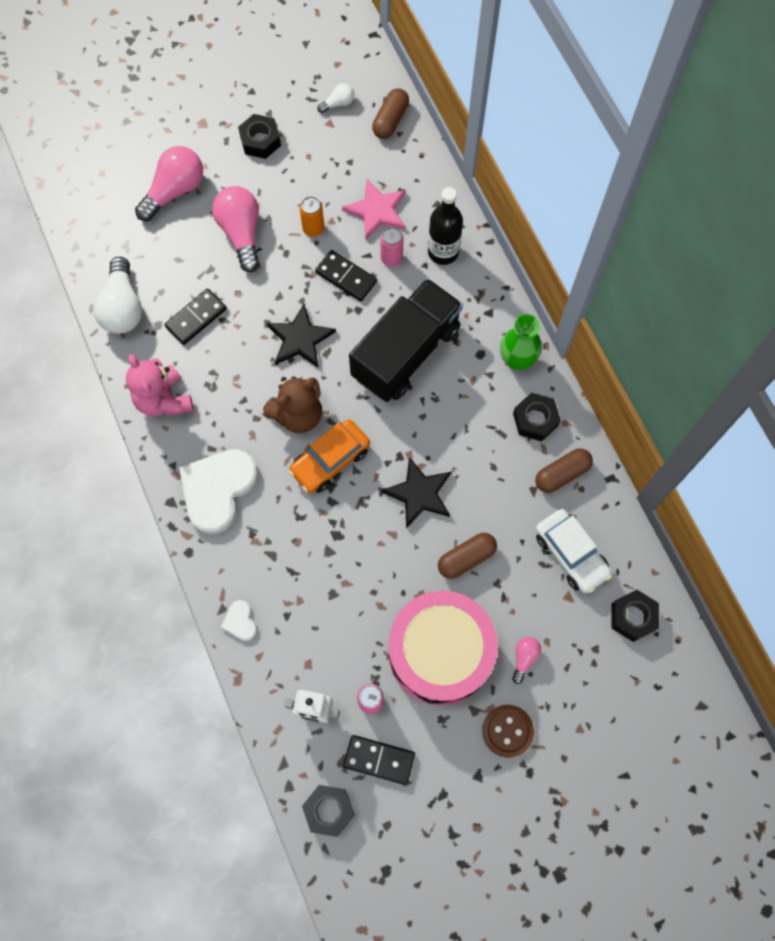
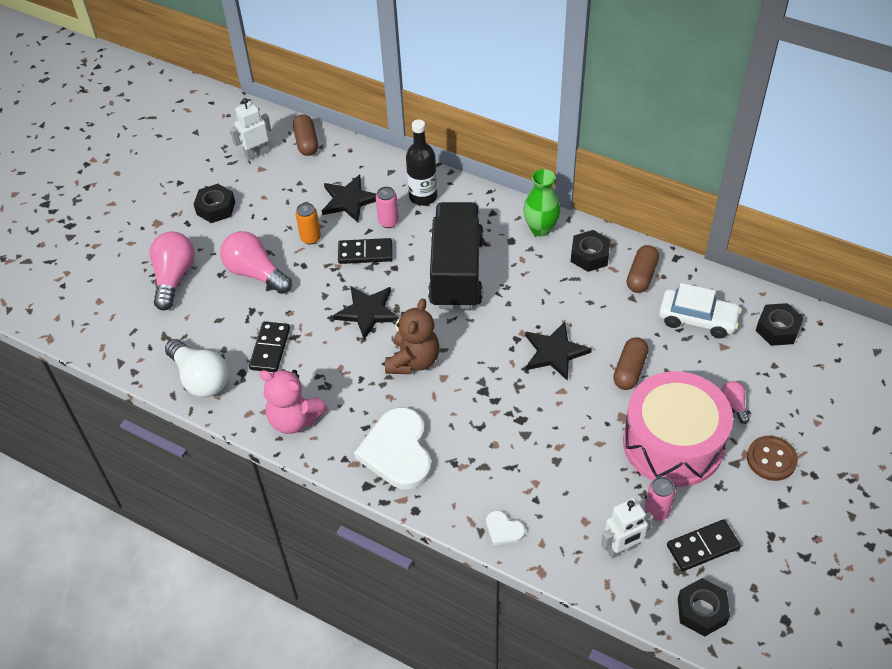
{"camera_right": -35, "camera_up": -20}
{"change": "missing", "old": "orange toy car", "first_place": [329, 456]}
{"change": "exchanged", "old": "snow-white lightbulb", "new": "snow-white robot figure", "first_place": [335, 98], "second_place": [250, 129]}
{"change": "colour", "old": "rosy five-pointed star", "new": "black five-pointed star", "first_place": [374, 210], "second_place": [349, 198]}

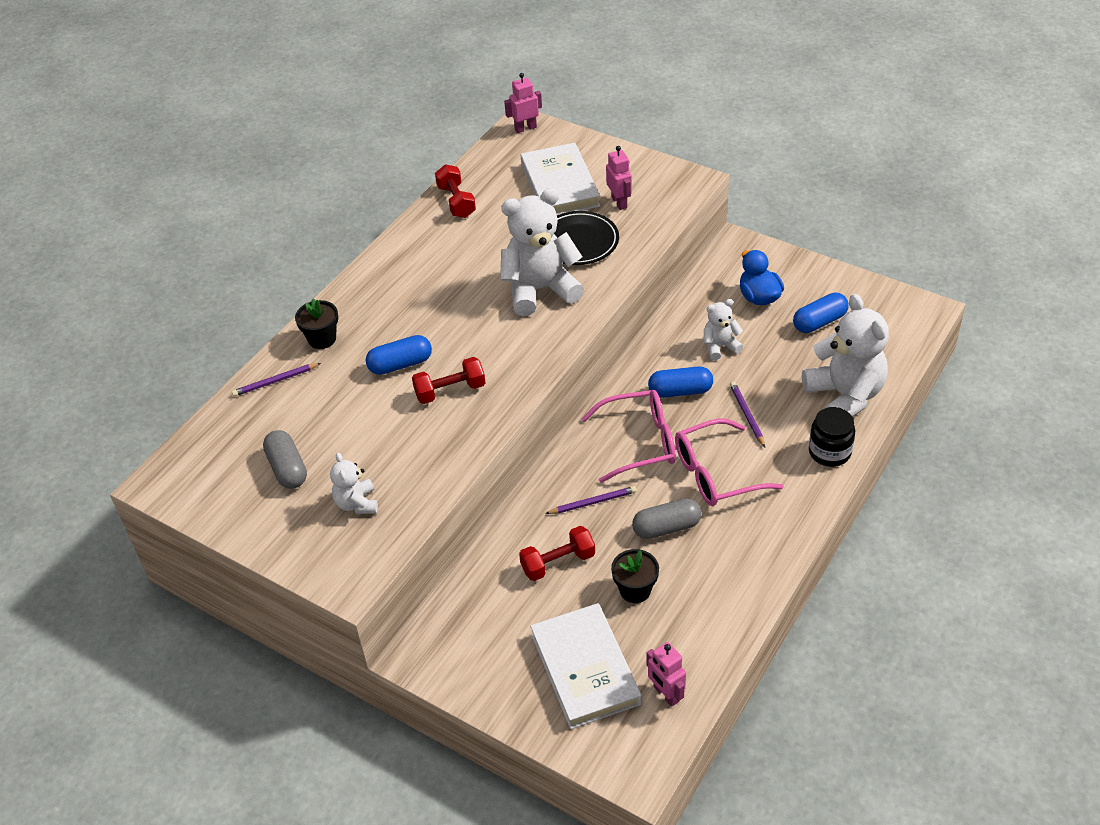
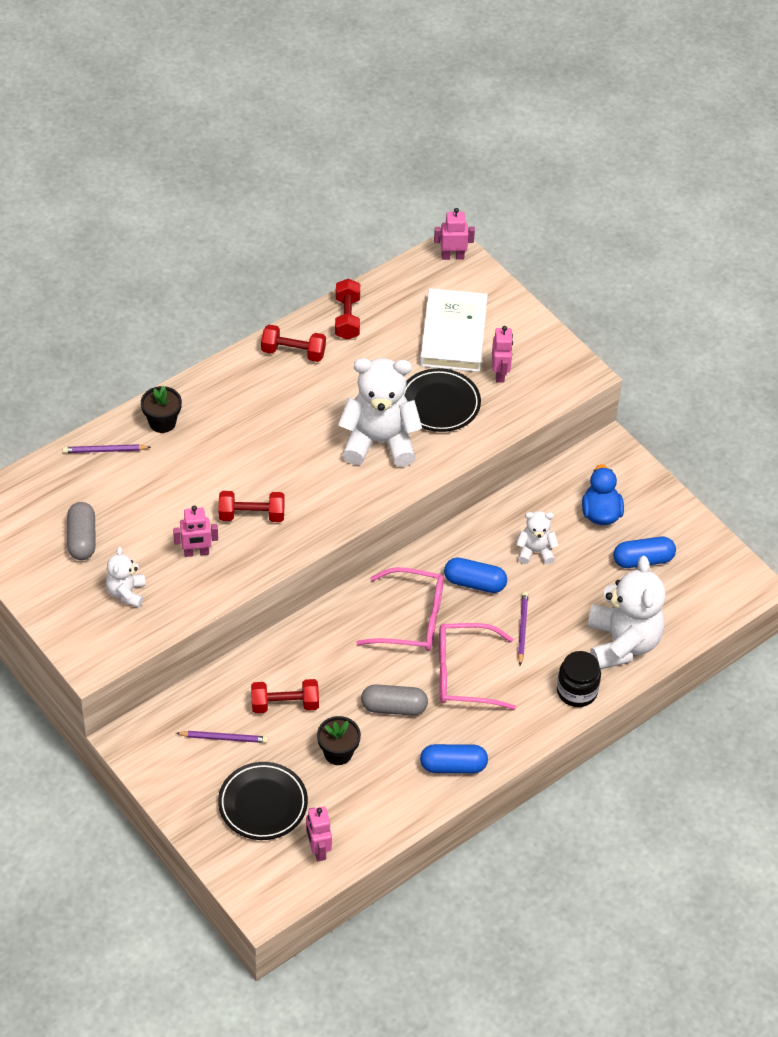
{"camera_right": 15, "camera_up": 5}
{"change": "relocated", "old": "royal blue pill shape", "first_place": [399, 355], "second_place": [454, 758]}
{"change": "exchanged", "old": "snow-white hardback", "new": "black flat dish", "first_place": [586, 666], "second_place": [263, 801]}
{"change": "relocated", "old": "violet wooden pencil", "first_place": [591, 500], "second_place": [222, 737]}
{"change": "appeared", "new": "rosy robot figure", "second_place": [195, 531]}
{"change": "appeared", "new": "crimson hand weight", "second_place": [293, 343]}

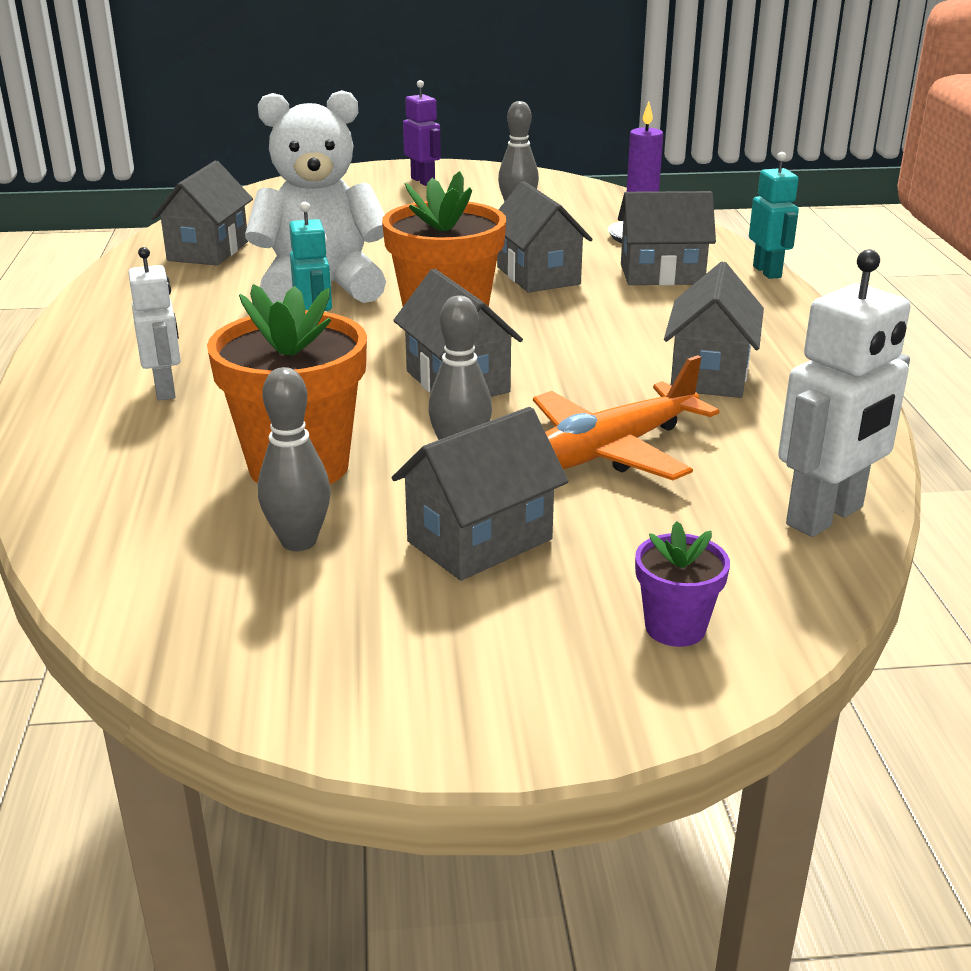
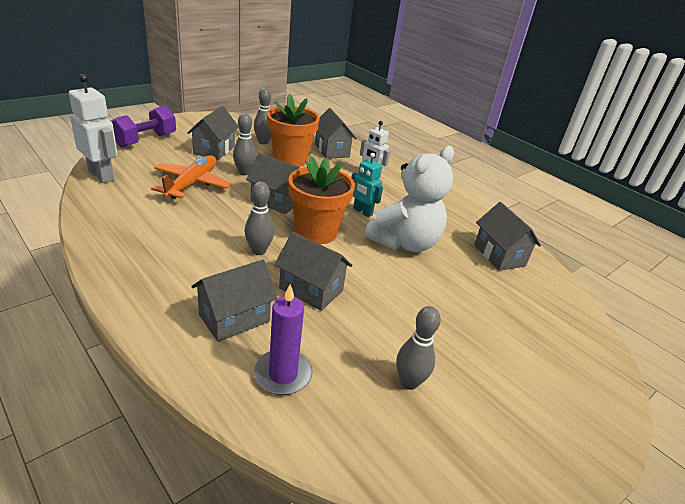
{"camera_right": 140, "camera_up": 5}
{"change": "missing", "old": "violet robot figure", "first_place": [422, 133]}
{"change": "exchanged", "old": "violet flower pot", "new": "violet hand weight", "first_place": [682, 584], "second_place": [143, 127]}
{"change": "relocated", "old": "grey cottage", "first_place": [714, 329], "second_place": [336, 133]}
{"change": "missing", "old": "teal robot figure", "first_place": [774, 215]}
{"change": "spun", "old": "snow-white robot figure", "first_place": [844, 393], "second_place": [93, 128], "degrees": 120}
{"change": "appeared", "new": "grey skittle", "second_place": [259, 218]}

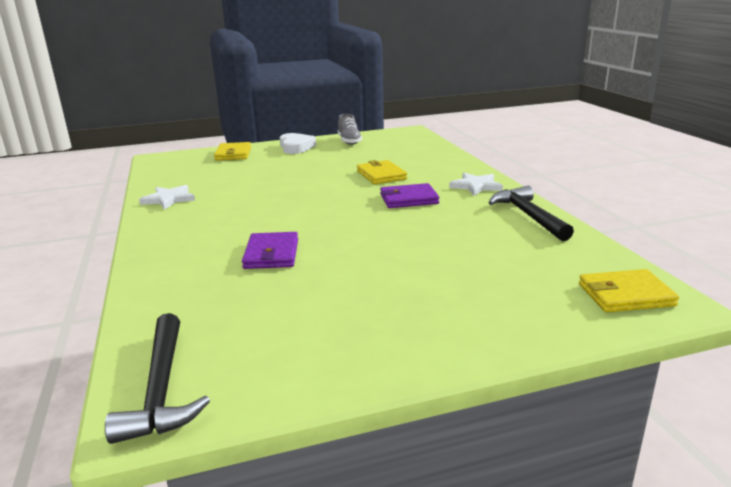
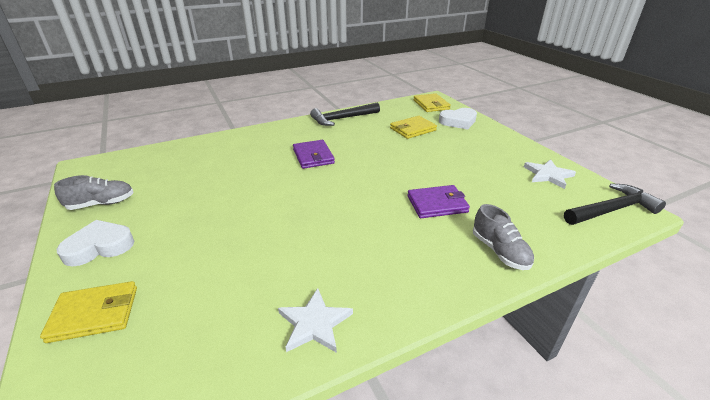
{"camera_right": -100, "camera_up": 10}
{"change": "relocated", "old": "yellow billfold", "first_place": [382, 172], "second_place": [413, 127]}
{"change": "relocated", "old": "snow-white five-pointed star", "first_place": [476, 184], "second_place": [550, 174]}
{"change": "appeared", "new": "snow-white heart shape", "second_place": [458, 119]}
{"change": "appeared", "new": "grey sneaker", "second_place": [503, 237]}

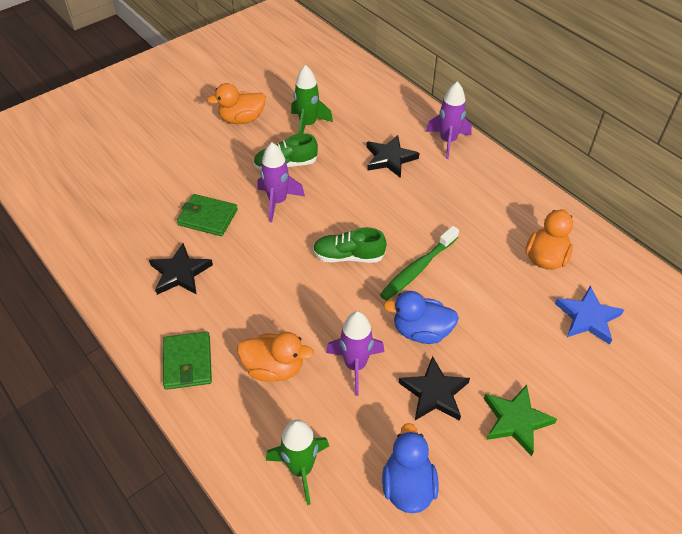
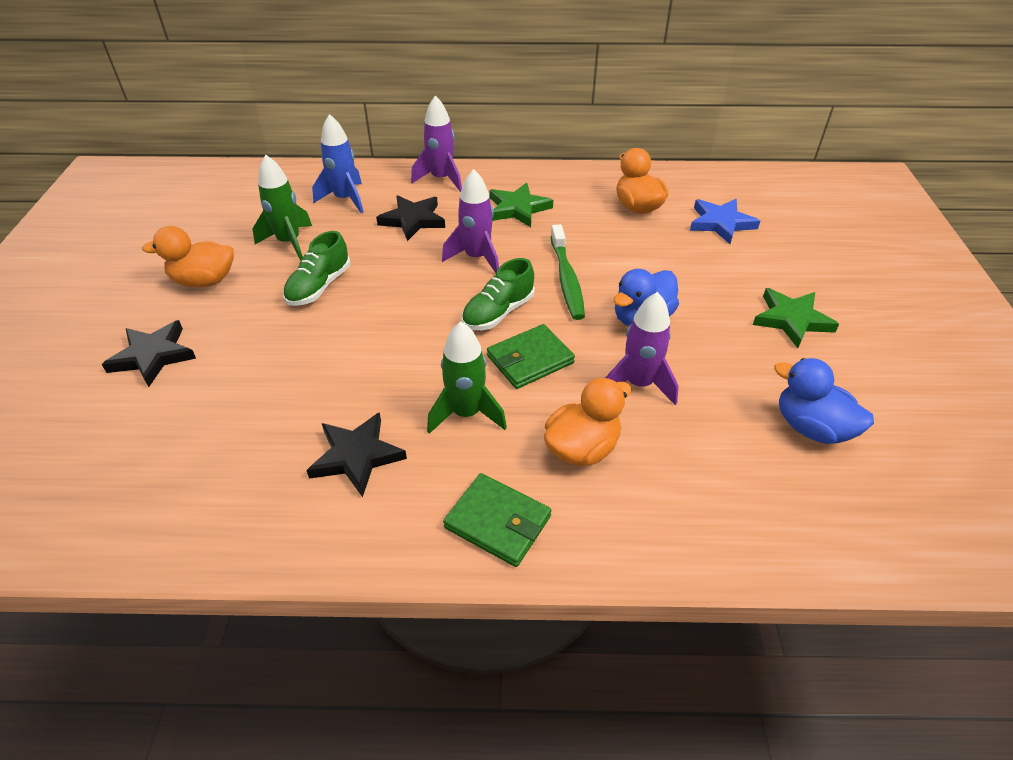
{"camera_right": -50, "camera_up": -5}
{"change": "relocated", "old": "leaf-green billfold", "first_place": [207, 215], "second_place": [531, 356]}
{"change": "spun", "old": "orange rubber duck", "first_place": [236, 103], "second_place": [188, 256], "degrees": 60}
{"change": "relocated", "old": "violet toy rocket", "first_place": [281, 182], "second_place": [470, 221]}
{"change": "relocated", "old": "leaf-green toy rocket", "first_place": [297, 462], "second_place": [467, 378]}
{"change": "relocated", "old": "black five-pointed star", "first_place": [434, 388], "second_place": [149, 353]}
{"change": "appeared", "new": "royal blue toy rocket", "second_place": [338, 164]}
{"change": "appeared", "new": "leaf-green five-pointed star", "second_place": [521, 205]}

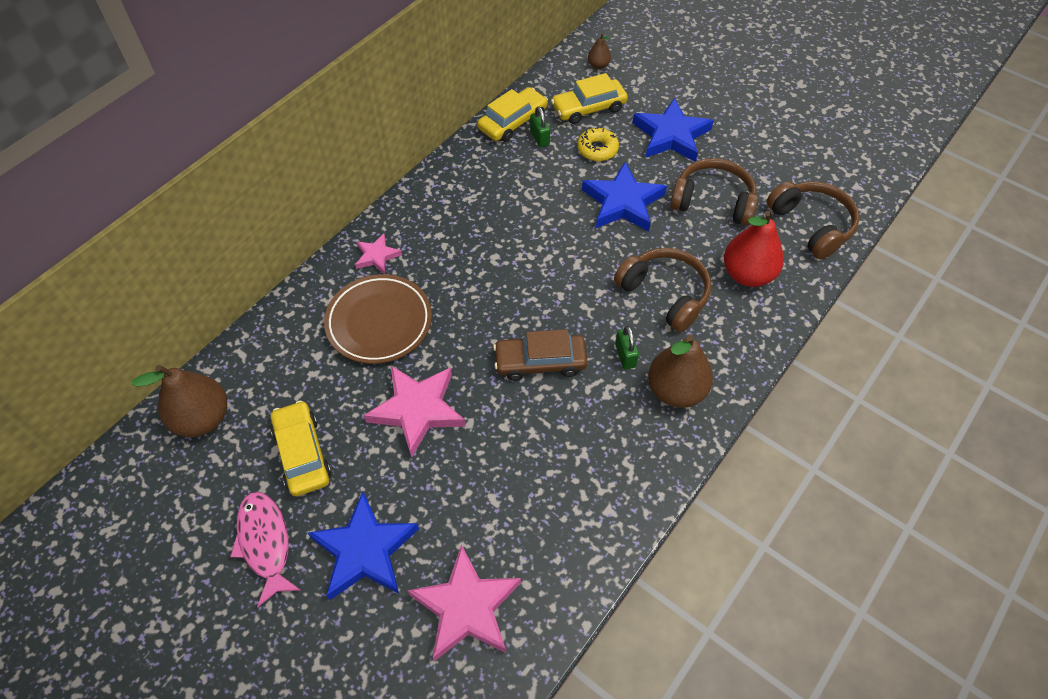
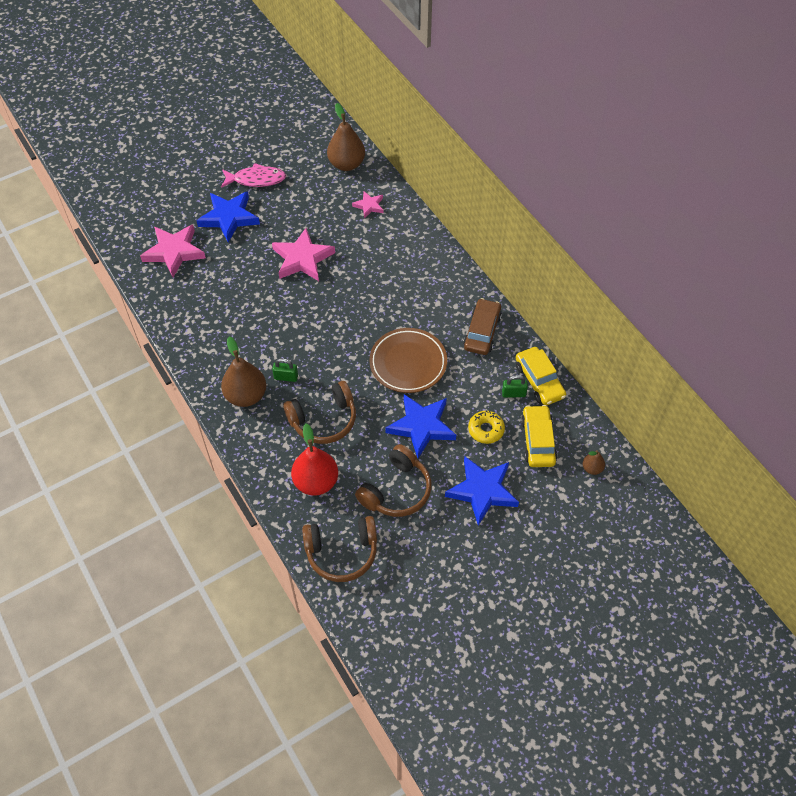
{"camera_right": 110, "camera_up": 0}
{"change": "missing", "old": "yellow toy car", "first_place": [300, 448]}
{"change": "relocated", "old": "dark brown flat dish", "first_place": [378, 319], "second_place": [408, 360]}
{"change": "relocated", "old": "rosy five-pointed star", "first_place": [378, 254], "second_place": [367, 204]}
{"change": "relocated", "old": "dark brown toy car", "first_place": [540, 354], "second_place": [482, 326]}

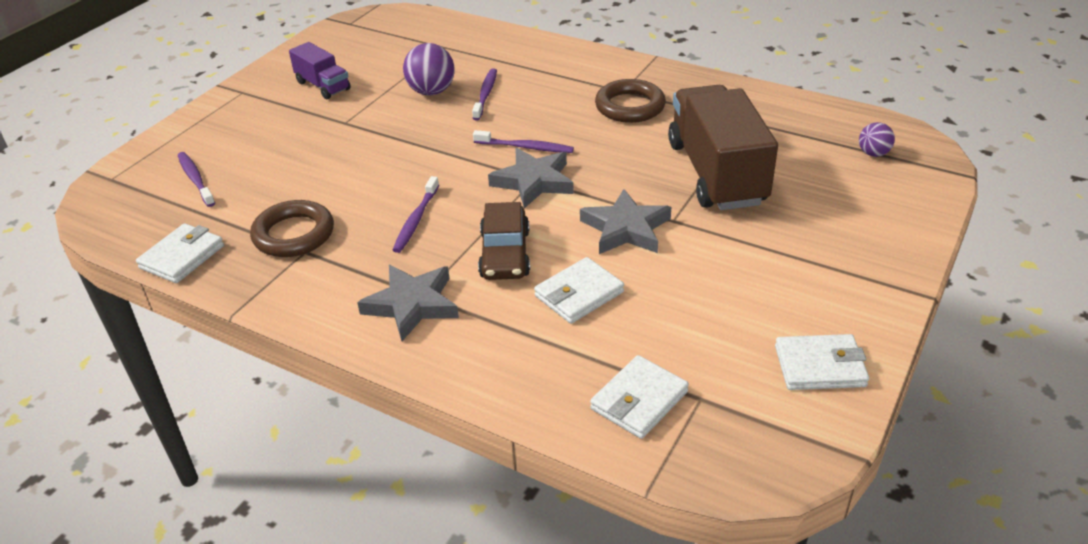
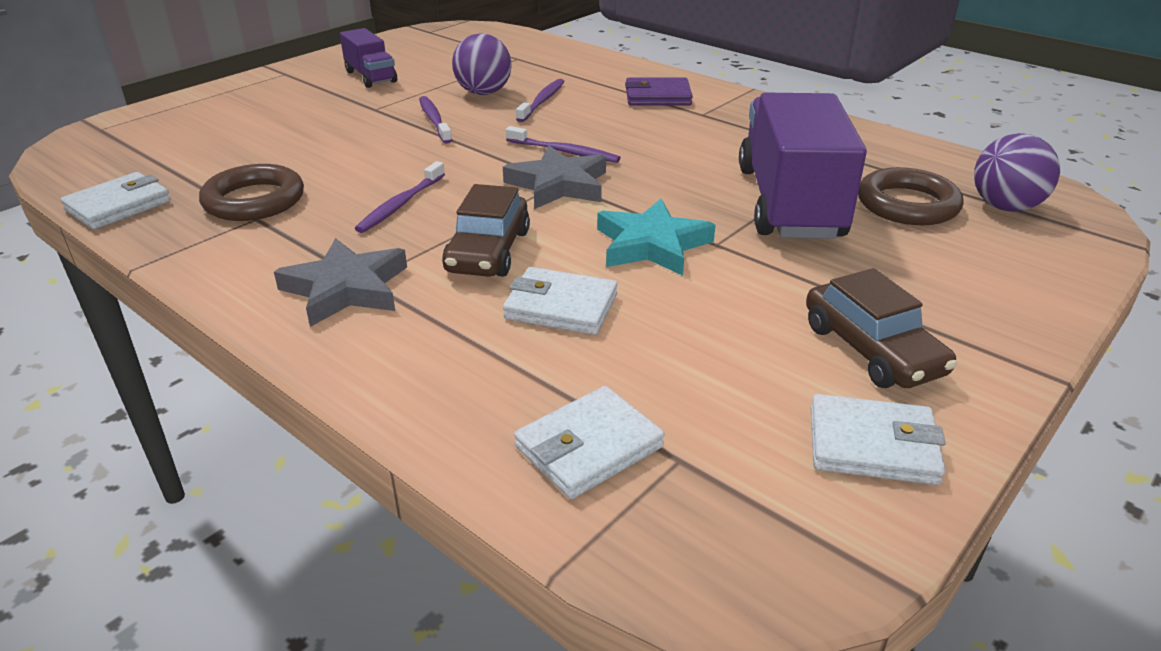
{"camera_right": 10, "camera_up": -5}
{"change": "relocated", "old": "violet toothbrush", "first_place": [196, 179], "second_place": [435, 120]}
{"change": "spun", "old": "snow-white billfold", "first_place": [579, 290], "second_place": [560, 301], "degrees": 45}
{"change": "colour", "old": "grey five-pointed star", "new": "teal five-pointed star", "first_place": [625, 221], "second_place": [656, 237]}
{"change": "relocated", "old": "dark brown ring", "first_place": [630, 101], "second_place": [911, 196]}
{"change": "colour", "old": "dark brown truck", "new": "violet truck", "first_place": [723, 147], "second_place": [803, 165]}
{"change": "size", "old": "violet sphere", "first_place": [877, 139], "second_place": [1017, 172], "factor": 1.69}
{"change": "appeared", "new": "violet billfold", "second_place": [659, 92]}
{"change": "appeared", "new": "dark brown toy car", "second_place": [881, 328]}

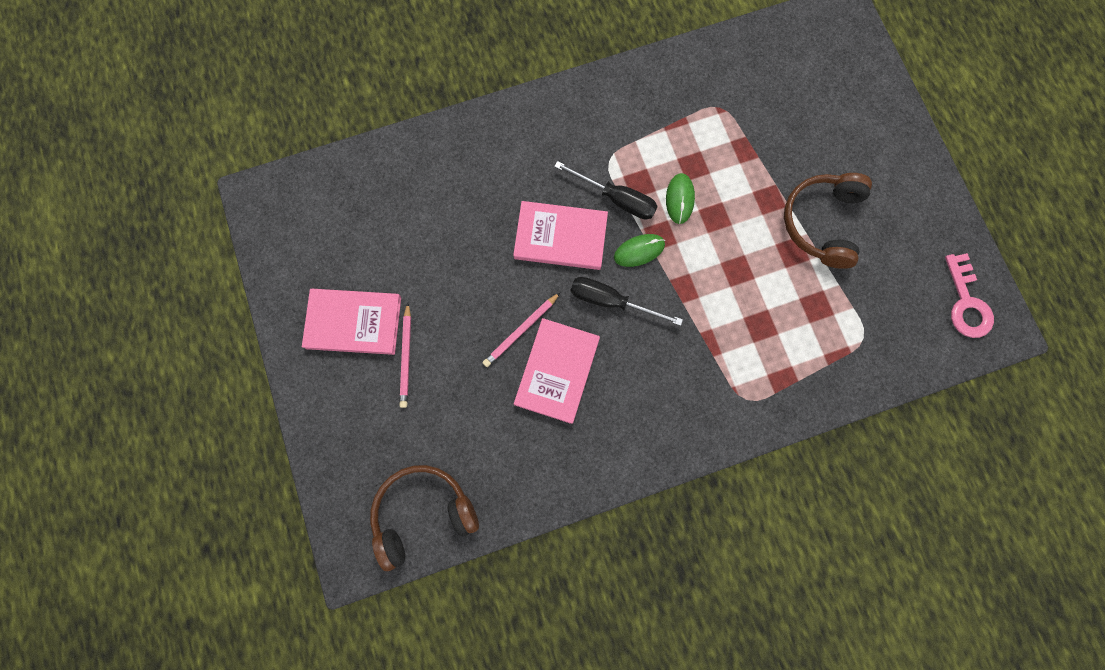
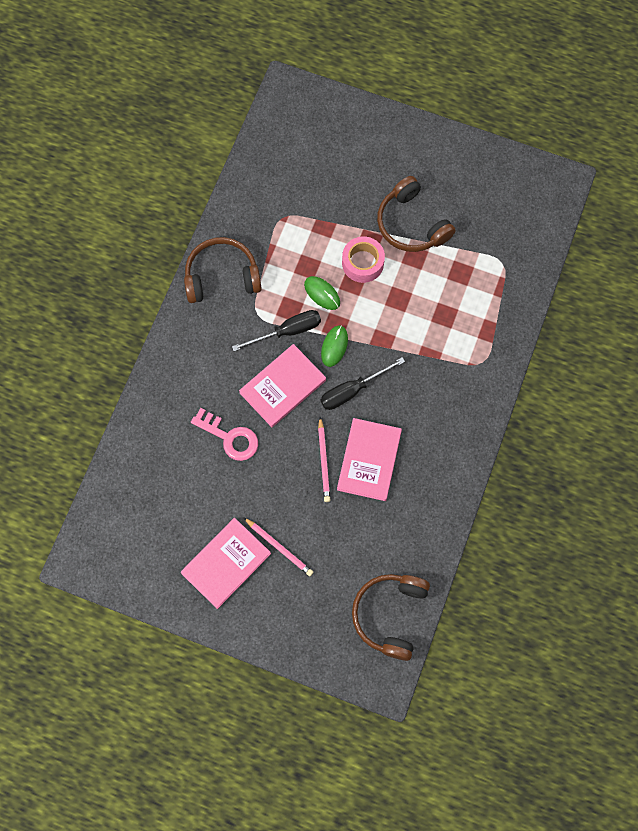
{"camera_right": -50, "camera_up": -5}
{"change": "spun", "old": "rosy hardback", "first_place": [557, 371], "second_place": [369, 459], "degrees": 45}
{"change": "relocated", "old": "rosy latchkey", "first_place": [969, 295], "second_place": [224, 434]}
{"change": "appeared", "new": "dark brown headphones", "second_place": [223, 270]}
{"change": "appeared", "new": "rosy sticky tape", "second_place": [363, 259]}

